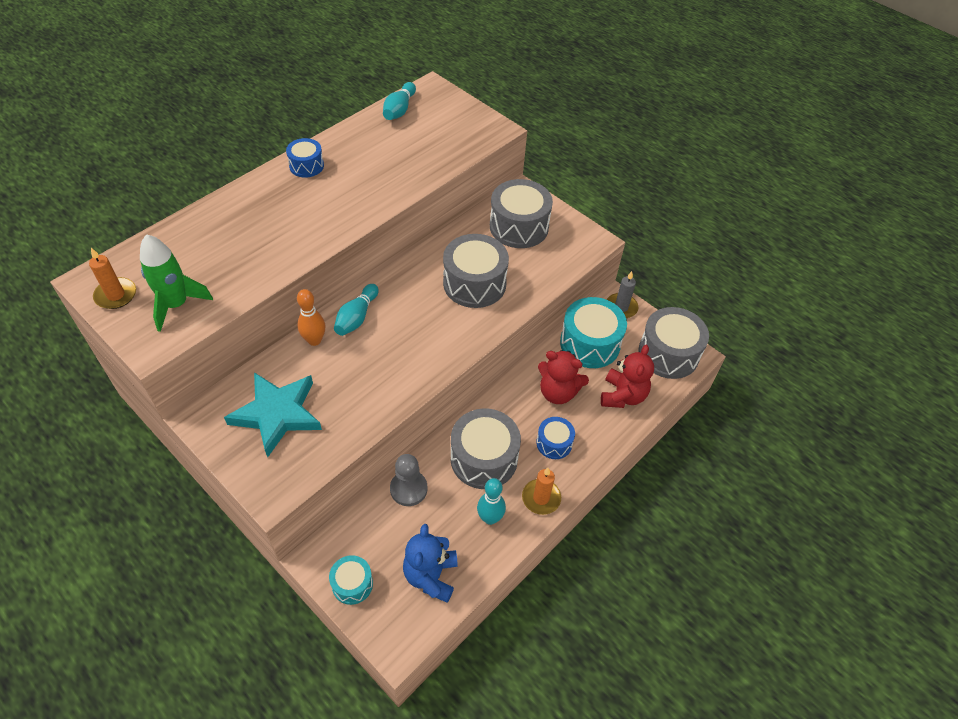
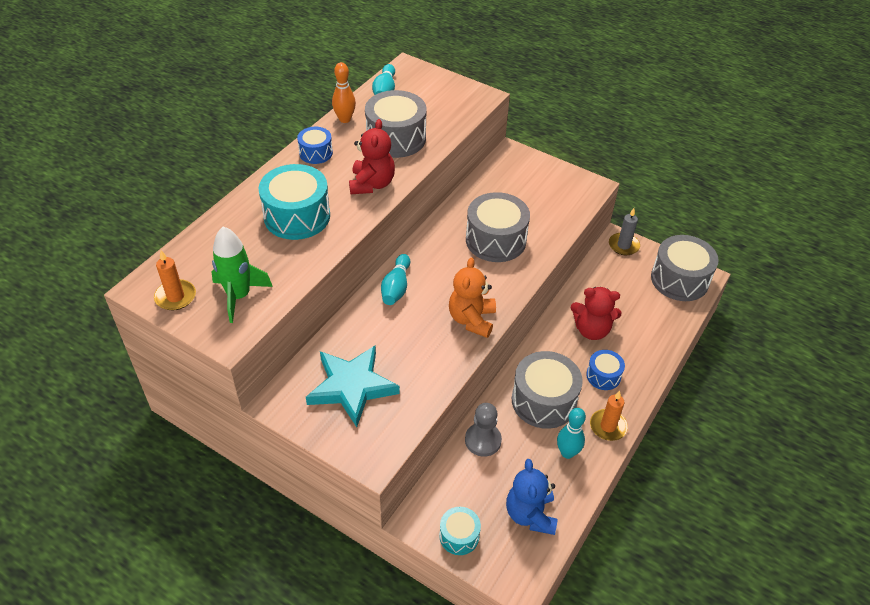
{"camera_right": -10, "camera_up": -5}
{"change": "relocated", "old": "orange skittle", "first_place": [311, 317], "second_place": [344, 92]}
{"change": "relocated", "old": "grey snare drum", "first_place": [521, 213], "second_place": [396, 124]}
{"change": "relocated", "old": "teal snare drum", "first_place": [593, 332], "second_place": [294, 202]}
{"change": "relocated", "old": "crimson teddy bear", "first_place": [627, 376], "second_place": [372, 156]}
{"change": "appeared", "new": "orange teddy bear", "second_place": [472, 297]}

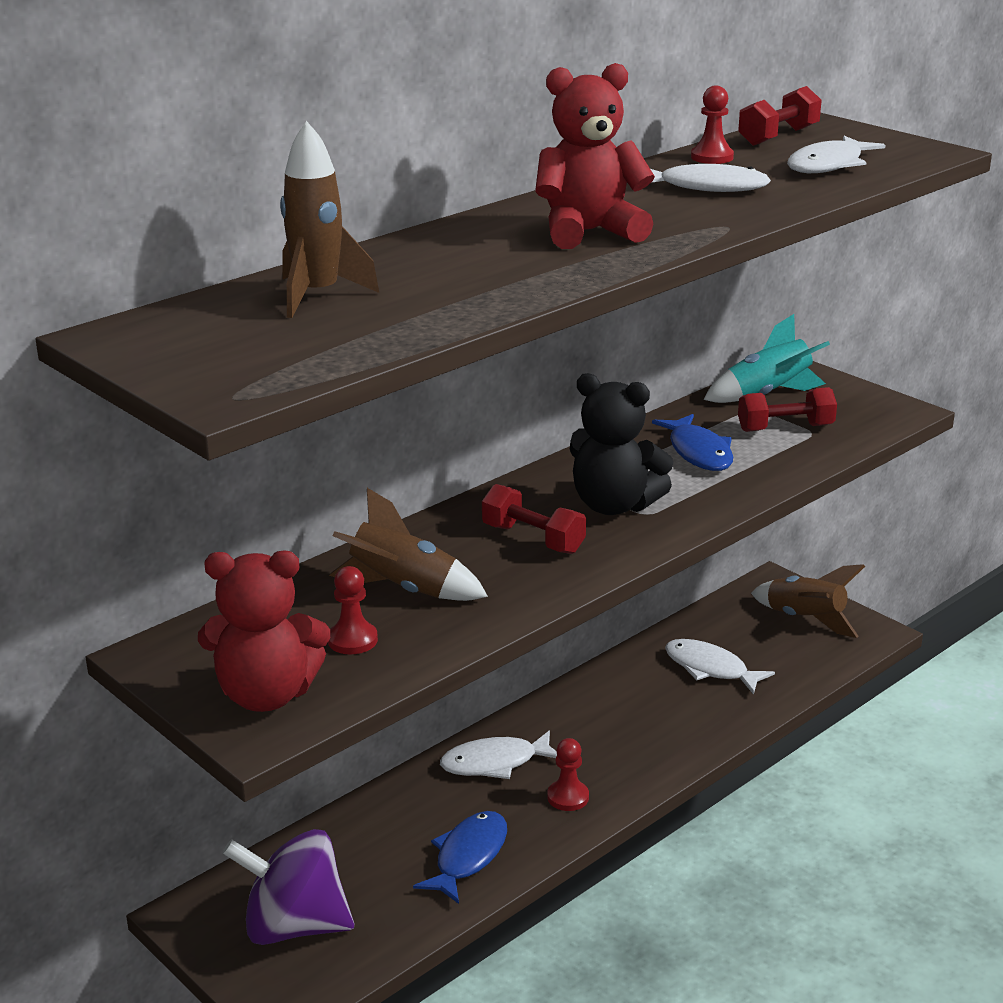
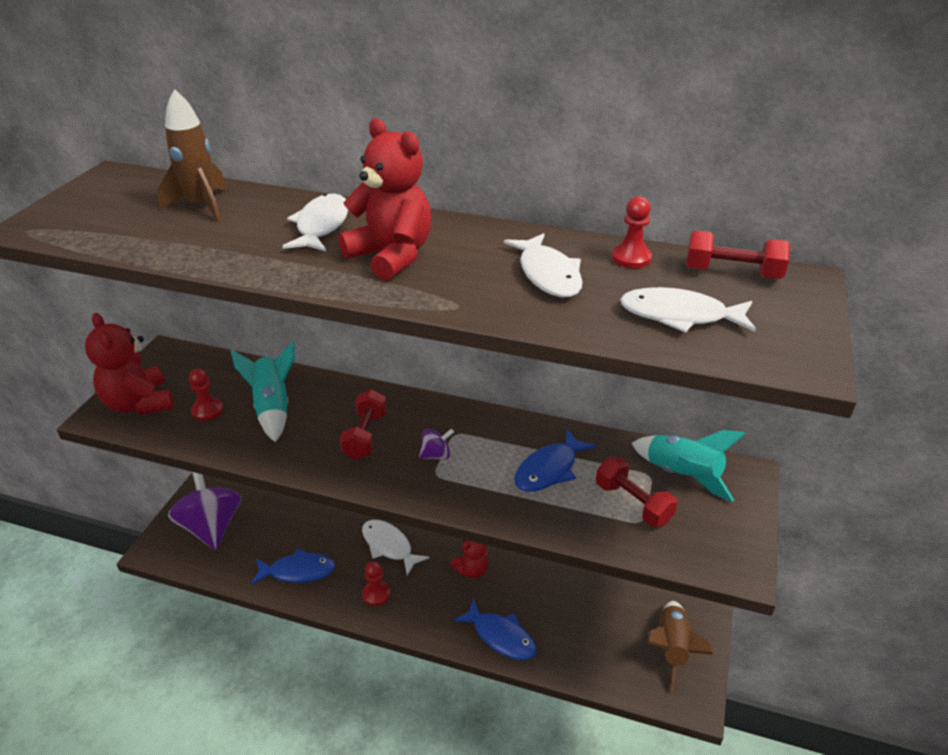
{"camera_right": 60, "camera_up": 10}
{"change": "colour", "old": "dark brown toy rocket", "new": "teal toy rocket", "first_place": [408, 544], "second_place": [263, 391]}
{"change": "exchanged", "old": "black teddy bear", "new": "violet spinning top", "first_place": [621, 444], "second_place": [436, 444]}
{"change": "relocated", "old": "snow-white fish", "first_place": [720, 667], "second_place": [315, 222]}
{"change": "appeared", "new": "crimson teddy bear", "second_place": [469, 559]}
{"change": "appeared", "new": "royal blue fish", "second_place": [494, 629]}

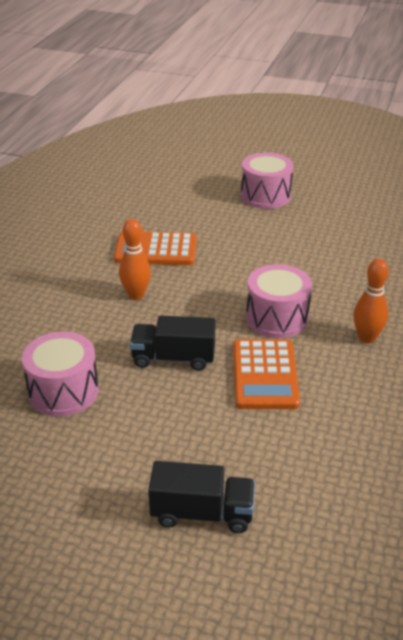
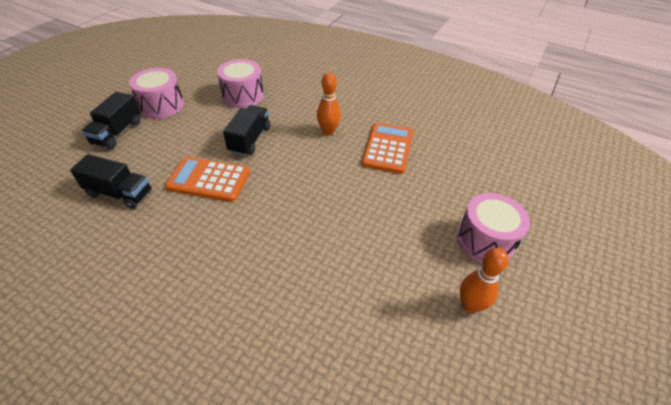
{"camera_right": 100, "camera_up": 10}
{"change": "relocated", "old": "rosy snare drum", "first_place": [279, 301], "second_place": [156, 93]}
{"change": "relocated", "old": "orange skittle", "first_place": [371, 301], "second_place": [484, 280]}
{"change": "appeared", "new": "black truck", "second_place": [111, 181]}

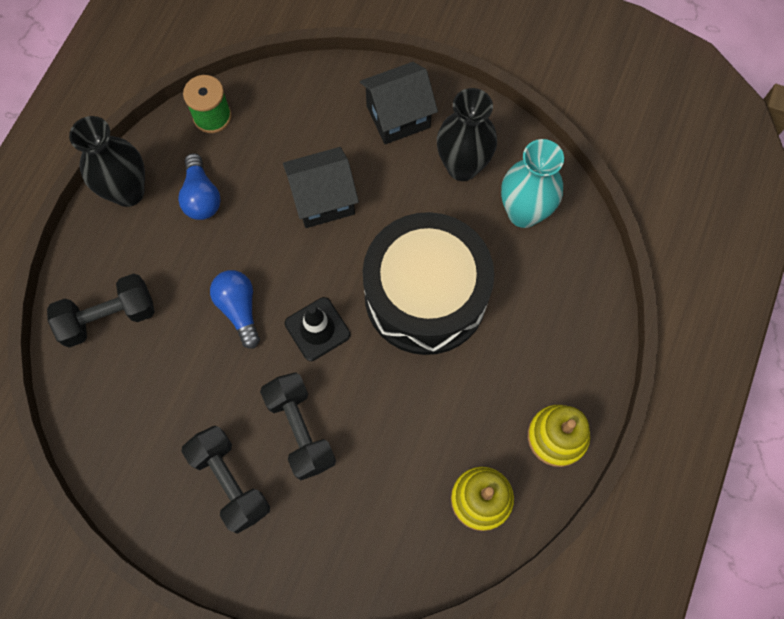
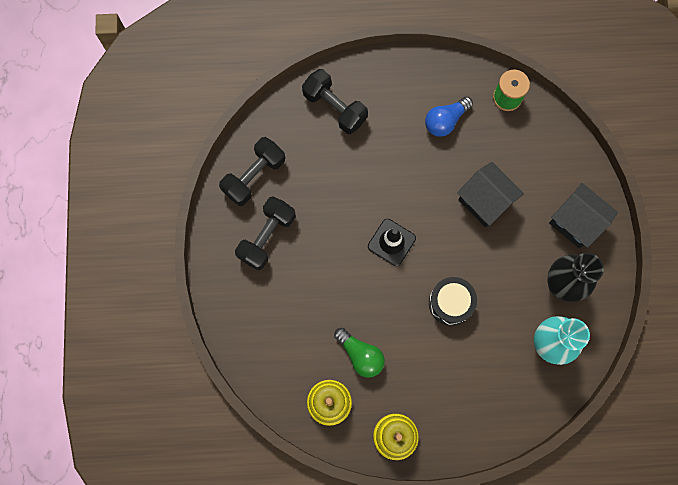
{"camera_right": 65, "camera_up": 5}
{"change": "missing", "old": "black vase", "first_place": [107, 161]}
{"change": "missing", "old": "royal blue lightbulb", "first_place": [235, 309]}
{"change": "relocated", "old": "black hand weight", "first_place": [298, 426], "second_place": [252, 171]}
{"change": "size", "old": "black snare drum", "first_place": [428, 283], "second_place": [453, 301], "factor": 0.48}
{"change": "appeared", "new": "leaf-green lightbulb", "second_place": [359, 353]}

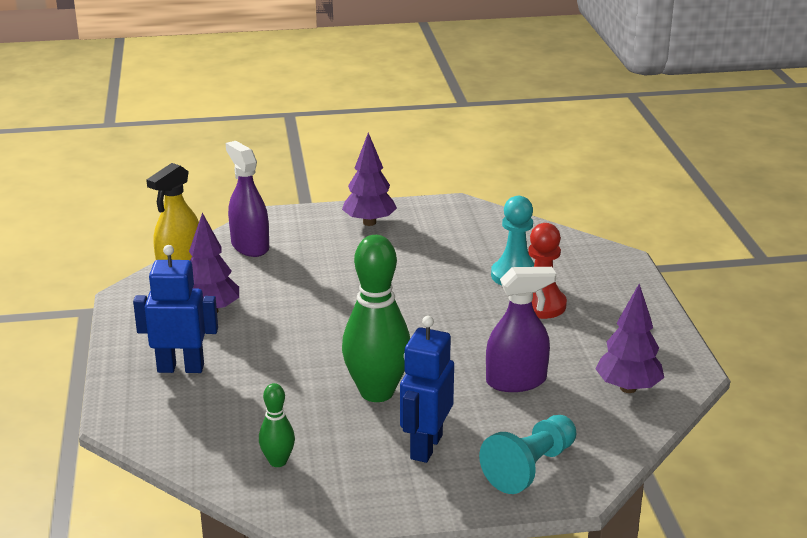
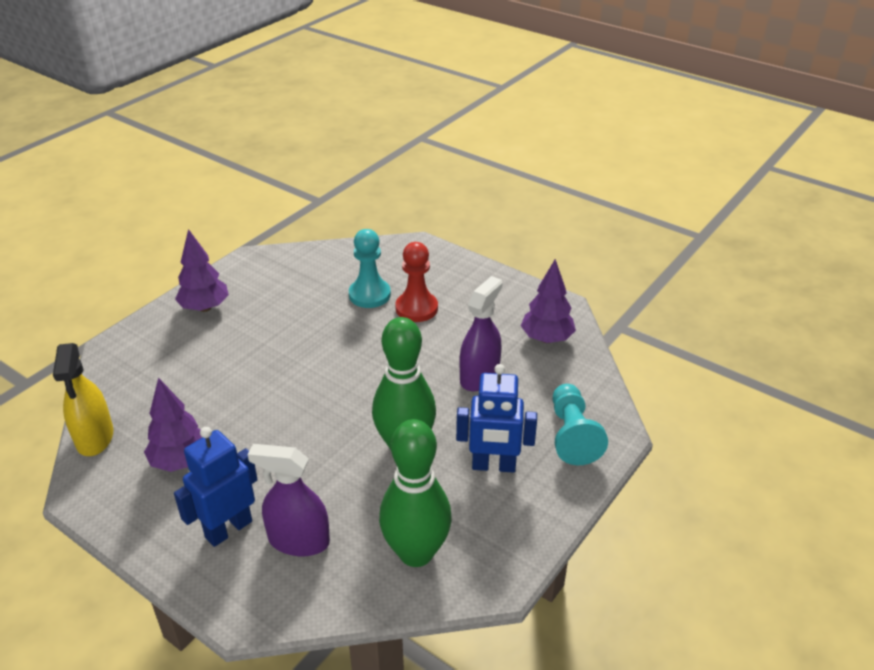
{"camera_right": -45, "camera_up": 10}
{"change": "relocated", "old": "violet spray bottle", "first_place": [247, 199], "second_place": [289, 500]}
{"change": "size", "old": "leaf-green skittle", "first_place": [277, 425], "second_place": [415, 493], "factor": 2.05}
{"change": "spun", "old": "royal blue robot figure", "first_place": [427, 389], "second_place": [496, 418], "degrees": -60}

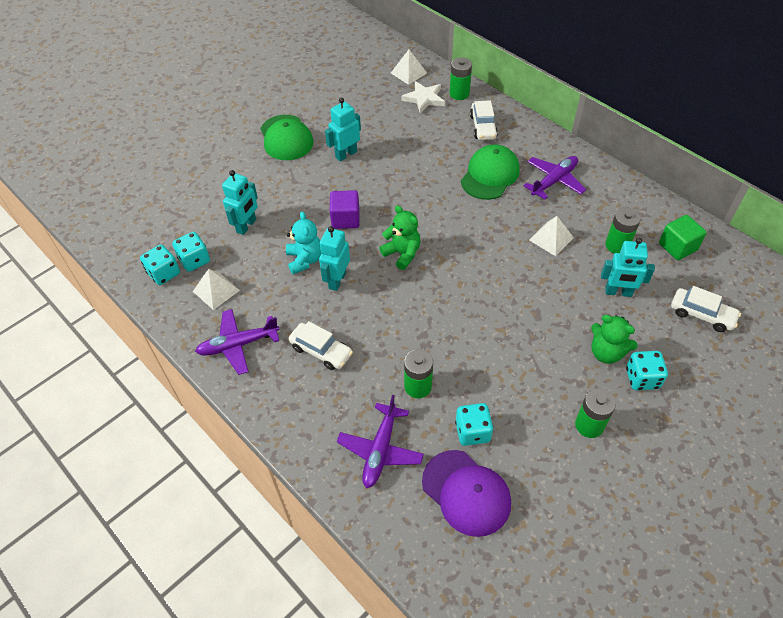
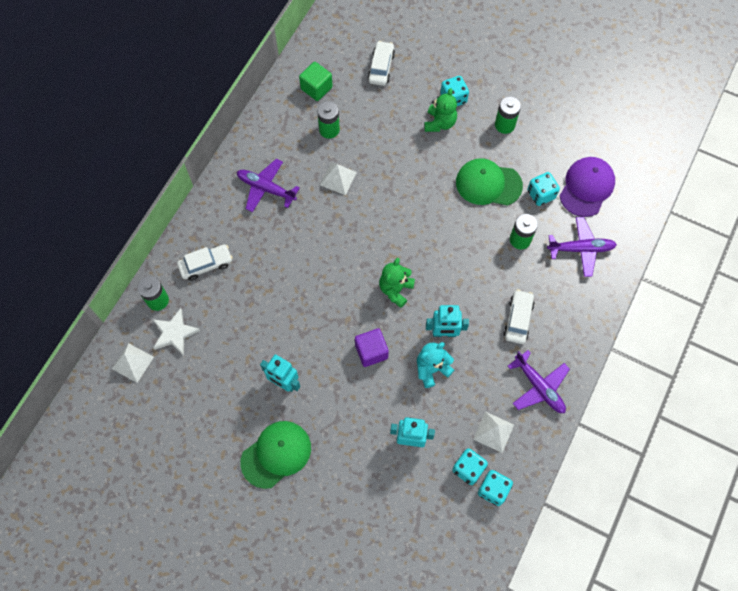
{"camera_right": -110, "camera_up": 15}
{"change": "relocated", "old": "leaf-green peaked cap", "first_place": [490, 172], "second_place": [489, 182]}
{"change": "missing", "old": "teal robot figure", "first_place": [628, 267]}

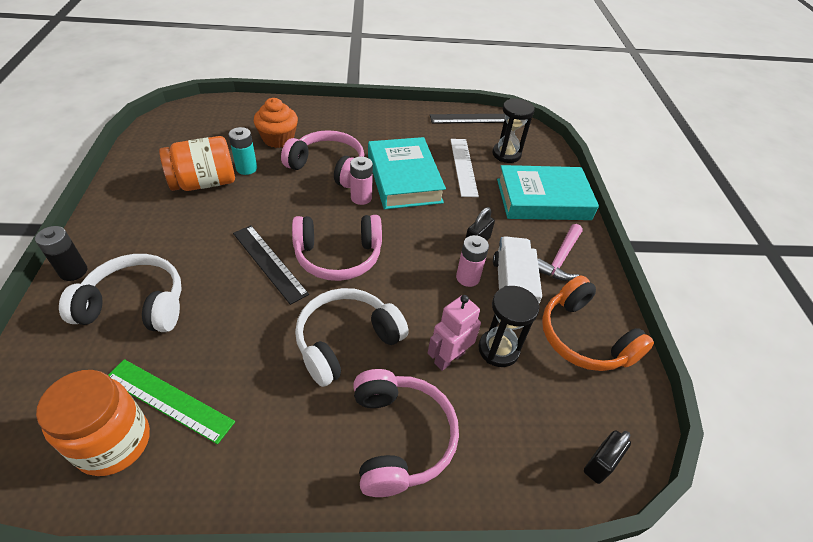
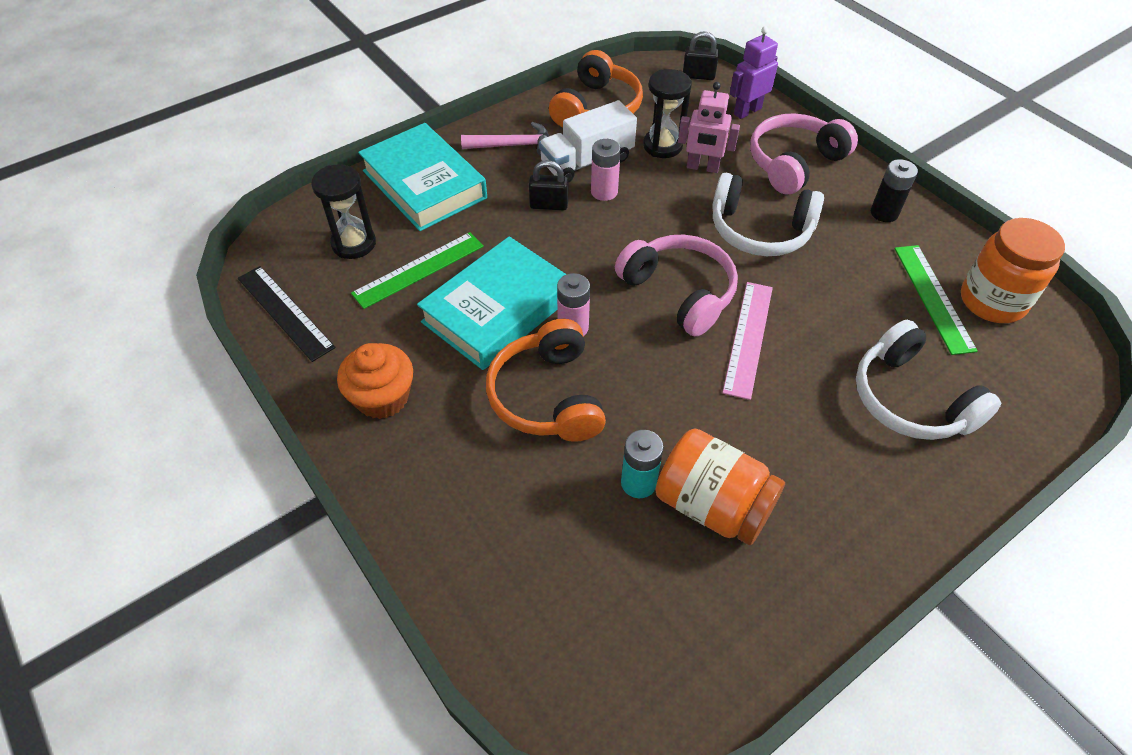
{"camera_right": -120, "camera_up": 5}
{"change": "relocated", "old": "black battery", "first_place": [61, 253], "second_place": [894, 190]}
{"change": "colour", "old": "black ruler", "new": "rosy ruler", "first_place": [271, 265], "second_place": [747, 341]}
{"change": "relocated", "old": "orange fairy cake", "first_place": [276, 123], "second_place": [375, 381]}
{"change": "colour", "old": "rosy headphones", "new": "orange headphones", "first_place": [322, 159], "second_place": [546, 380]}
{"change": "colour", "old": "snow-white ruler", "new": "leaf-green ruler", "first_place": [464, 168], "second_place": [417, 270]}
{"change": "appeared", "new": "violet robot figure", "second_place": [754, 72]}

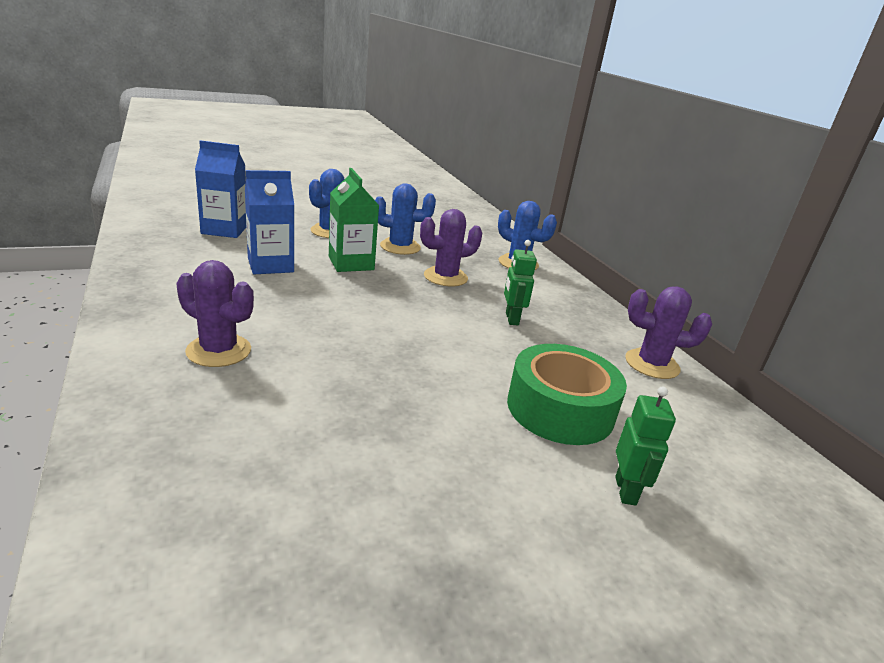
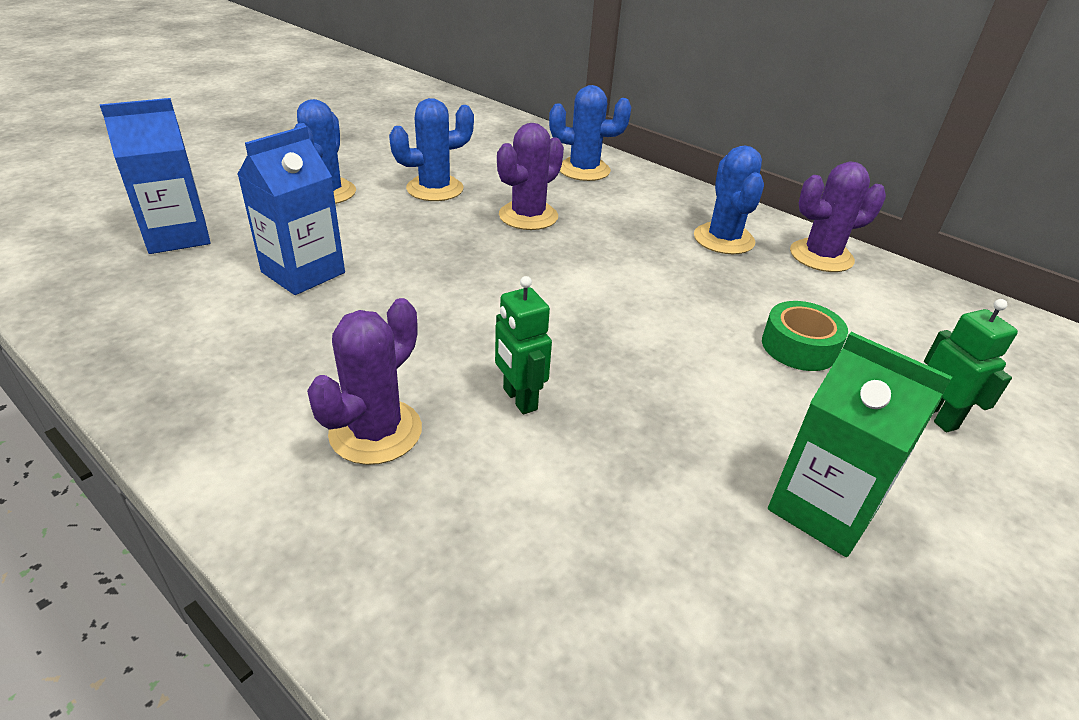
{"camera_right": -25, "camera_up": 10}
{"change": "spun", "old": "violet prickly plant", "first_place": [215, 313], "second_place": [364, 381], "degrees": -60}
{"change": "relocated", "old": "leaf-green milk carton", "first_place": [354, 220], "second_place": [860, 444]}
{"change": "relocated", "old": "leaf-green robot figure", "first_place": [520, 282], "second_place": [523, 345]}
{"change": "size", "old": "leaf-green sticky tape", "first_place": [567, 394], "second_place": [805, 336], "factor": 0.58}
{"change": "appeared", "new": "royal blue prickly plant", "second_place": [729, 199]}

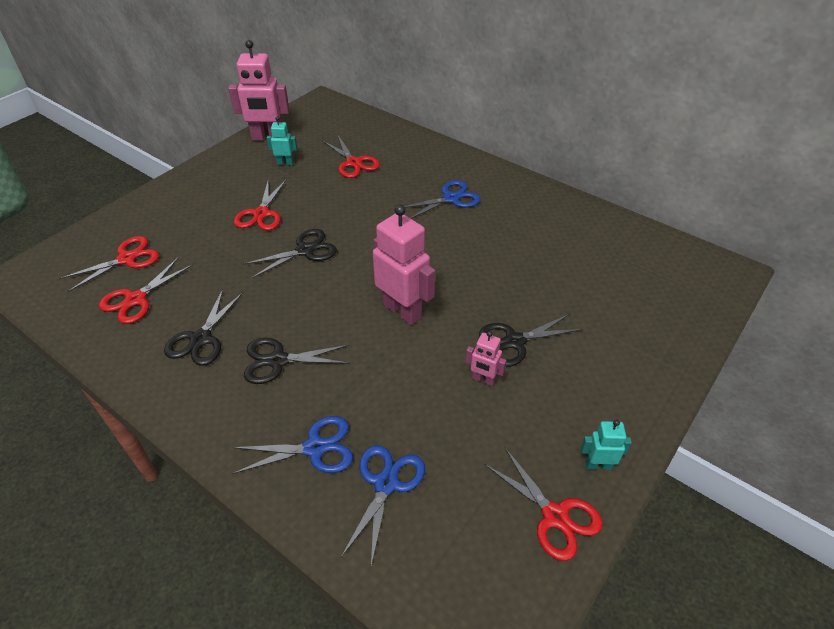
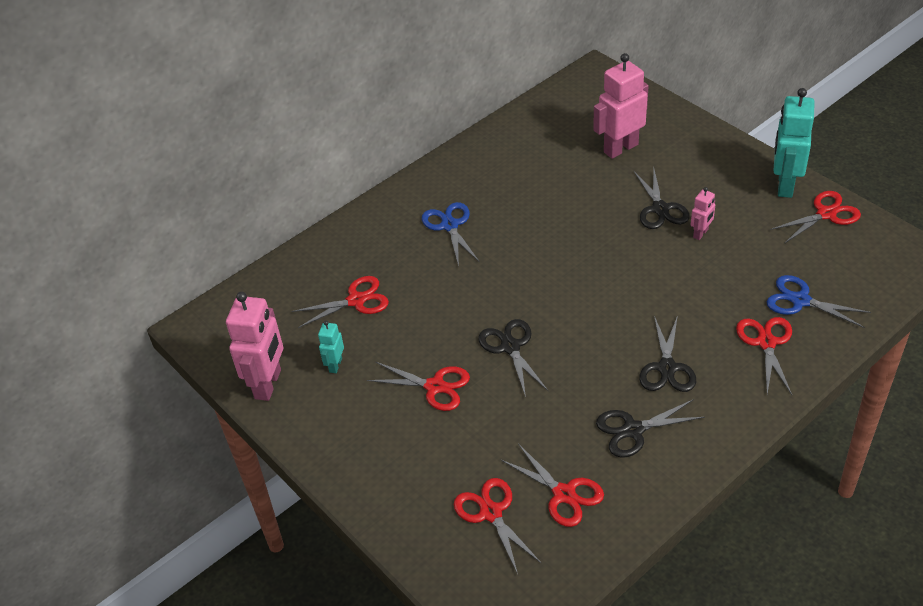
{"camera_right": -75, "camera_up": 0}
{"change": "spun", "old": "black scissors", "first_place": [203, 327], "second_place": [650, 428], "degrees": 135}
{"change": "colour", "old": "royal blue scissors", "new": "crimson scissors", "first_place": [293, 445], "second_place": [764, 356]}
{"change": "relocated", "old": "rosy robot figure", "first_place": [404, 264], "second_place": [620, 106]}
{"change": "size", "old": "teal robot figure", "first_place": [606, 445], "second_place": [794, 143], "factor": 2.0}

